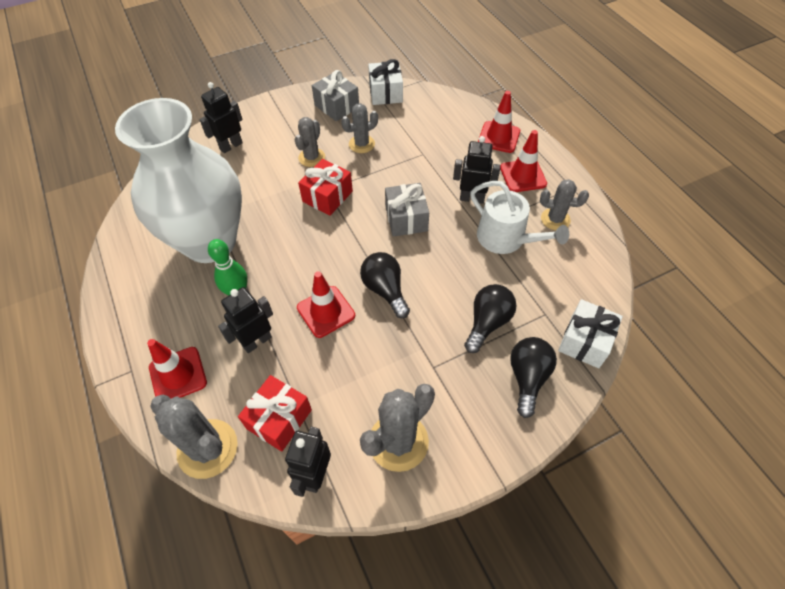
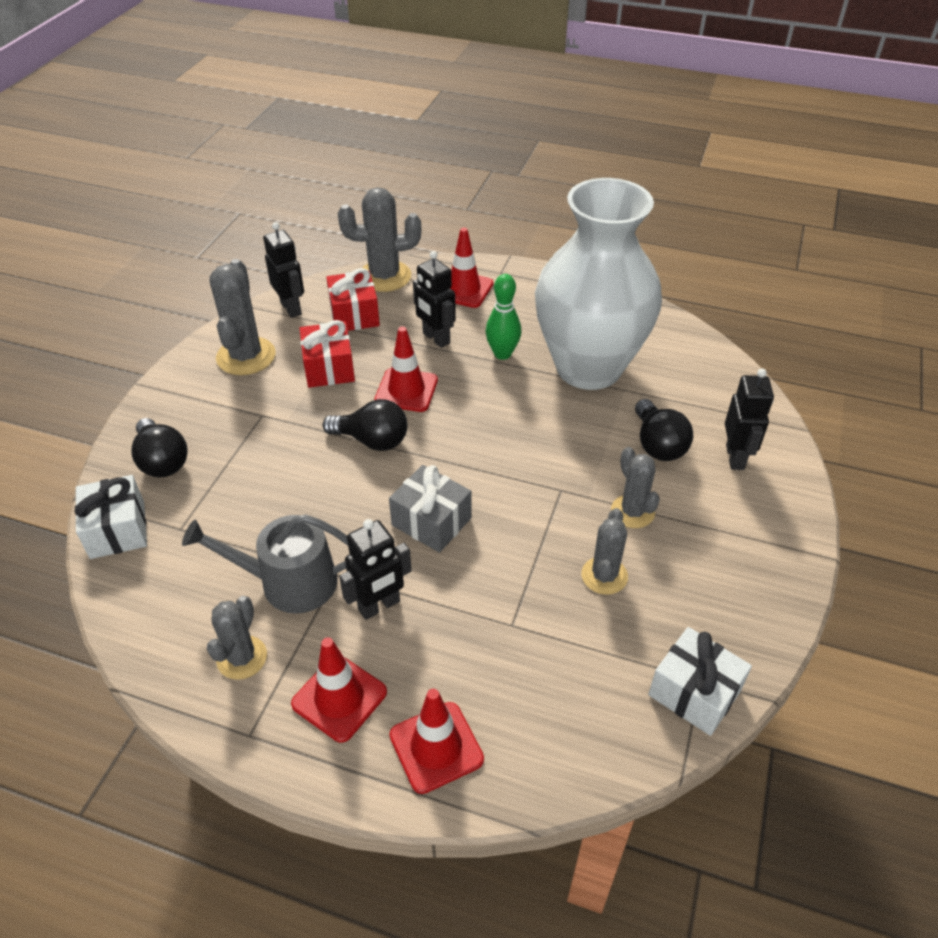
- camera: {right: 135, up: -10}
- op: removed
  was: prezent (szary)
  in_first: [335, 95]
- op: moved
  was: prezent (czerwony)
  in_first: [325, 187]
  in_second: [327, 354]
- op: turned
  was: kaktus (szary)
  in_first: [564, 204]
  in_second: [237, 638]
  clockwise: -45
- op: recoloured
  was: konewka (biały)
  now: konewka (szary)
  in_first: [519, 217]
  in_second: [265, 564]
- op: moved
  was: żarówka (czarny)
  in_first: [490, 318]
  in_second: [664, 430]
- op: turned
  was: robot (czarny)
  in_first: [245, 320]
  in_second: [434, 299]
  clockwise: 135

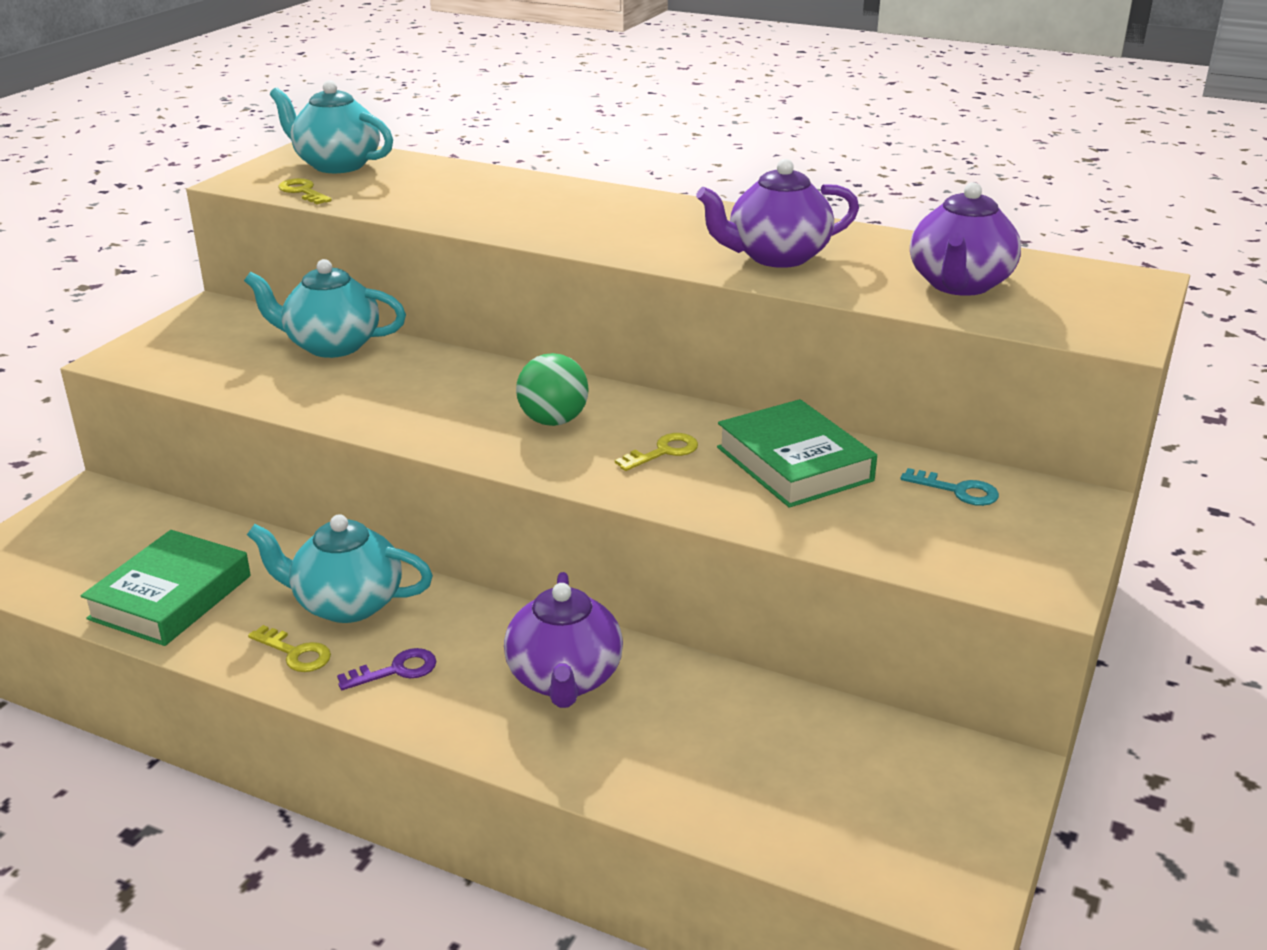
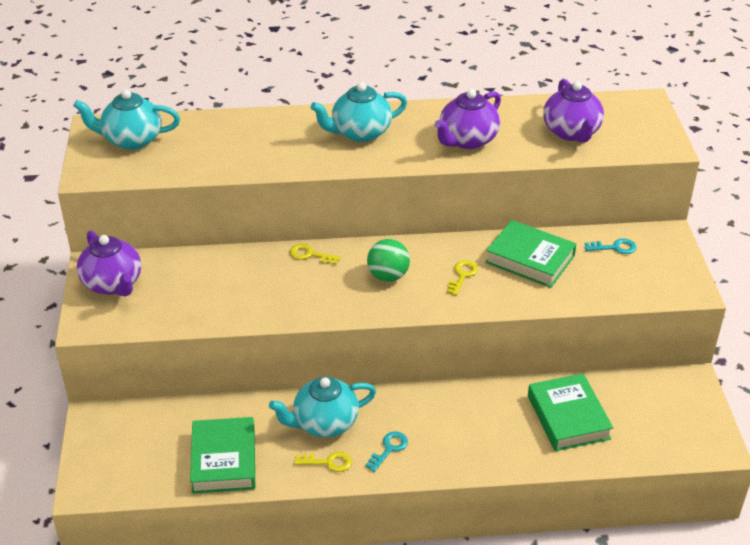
- camera: {right: -30, up: 10}
- op: moved
  was: klucz (żółty)
  in_first: [305, 191]
  in_second: [315, 254]
- op: moved
  was: imbryk (turkusowy)
  in_first: [325, 308]
  in_second: [359, 112]
- op: moved
  was: imbryk (fioletowy)
  in_first: [563, 640]
  in_second: [109, 263]
- op: recoloured
  was: klucz (fioletowy)
  now: klucz (turkusowy)
  in_first: [386, 669]
  in_second: [386, 452]
- op: added
  now: książka (zielony)
  in_second: [570, 412]

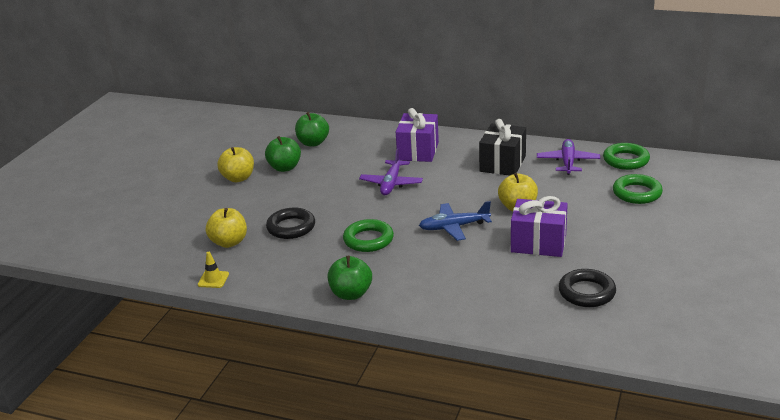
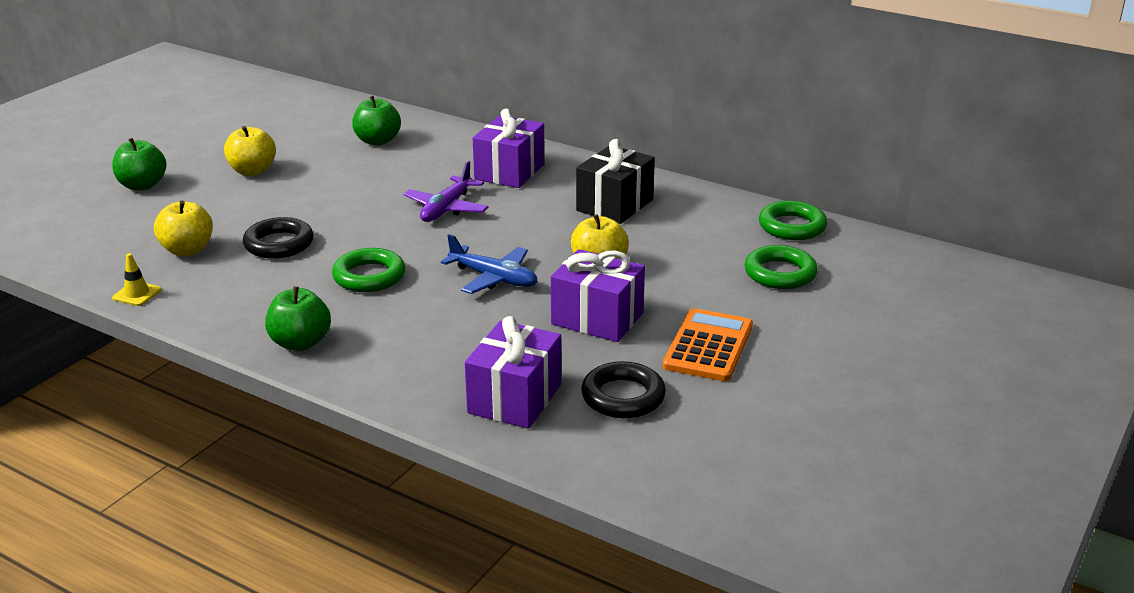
- camera: {right: 10, up: 0}
- op: moved
  was: jabłko (zielony)
  in_first: [283, 154]
  in_second: [139, 164]
- op: removed
  was: samolot (fioletowy)
  in_first: [568, 157]
- op: turned
  was: samolot (niebieski)
  in_first: [455, 221]
  in_second: [489, 264]
  clockwise: -150
- op: added
  now: kalkulator (pomarańczowy)
  in_second: [708, 344]
- op: added
  now: prezent (fioletowy)
  in_second: [513, 372]

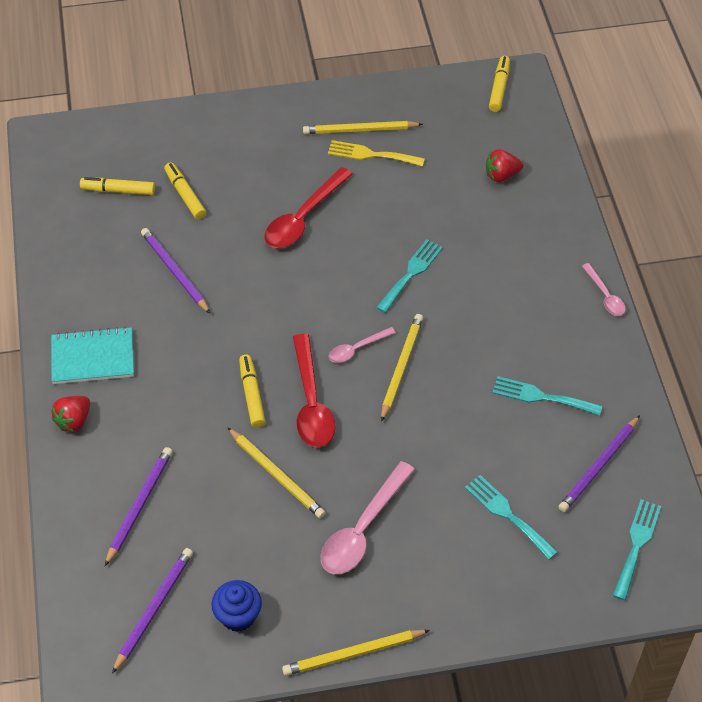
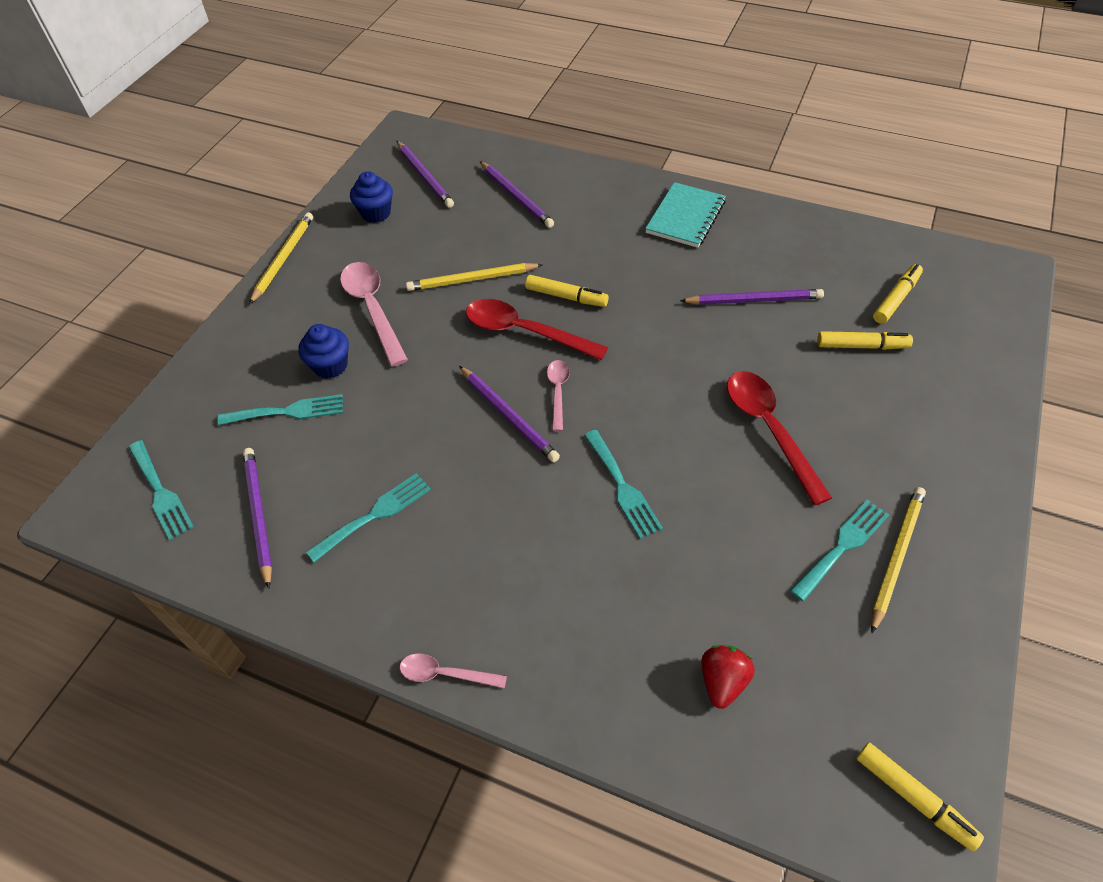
- camera: {right: 125, up: 0}
- op: recoloured
  was: widelec (żółty)
  now: widelec (turkusowy)
  in_first: [376, 153]
  in_second: [839, 550]
- op: recoloured
  was: ołówek (żółty)
  now: ołówek (fioletowy)
  in_first: [402, 368]
  in_second: [509, 414]
- op: removed
  was: truskawka (czerwony)
  in_first: [70, 414]
- op: added
  now: muffinka (niebieski)
  in_second: [323, 351]

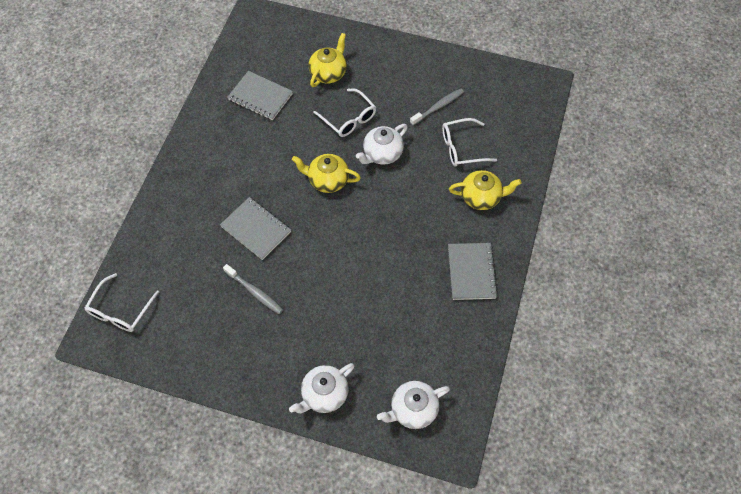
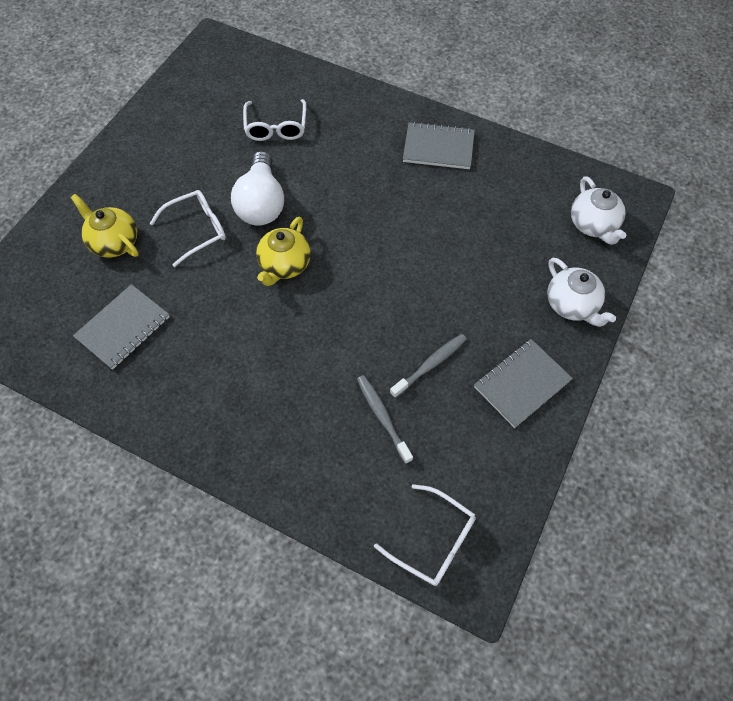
- camera: {right: -80, up: 0}
- op: moved
  was: szczoteczka do zębów (szary)
  in_first: [437, 107]
  in_second: [385, 419]
- op: replaced
  was: imbryk (biały)
  now: żarówka (biały)
  in_first: [382, 144]
  in_second: [257, 188]
- op: removed
  was: imbryk (żółty)
  in_first: [485, 190]
- op: moved
  was: zeszyt (szary)
  in_first: [255, 228]
  in_second: [523, 383]

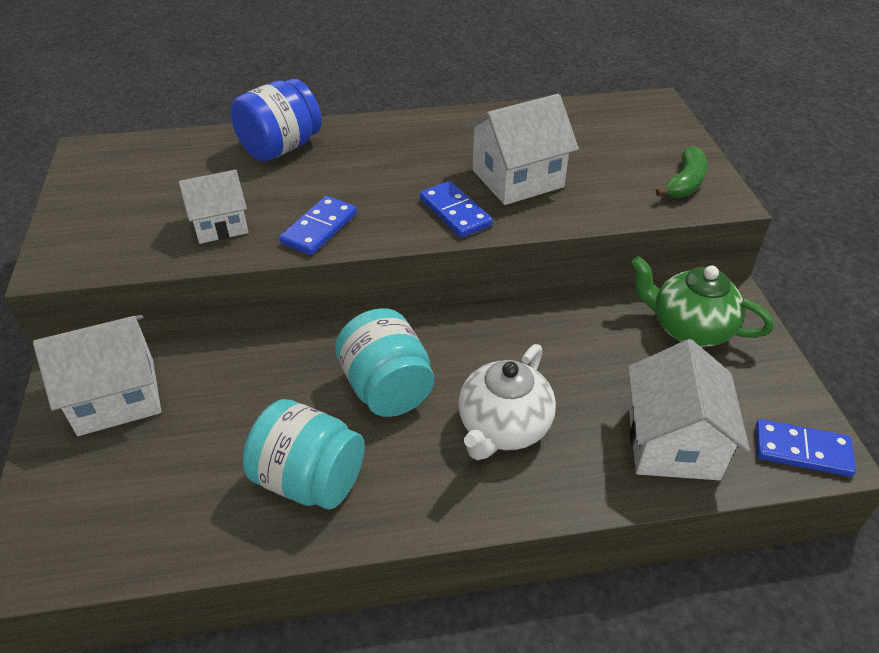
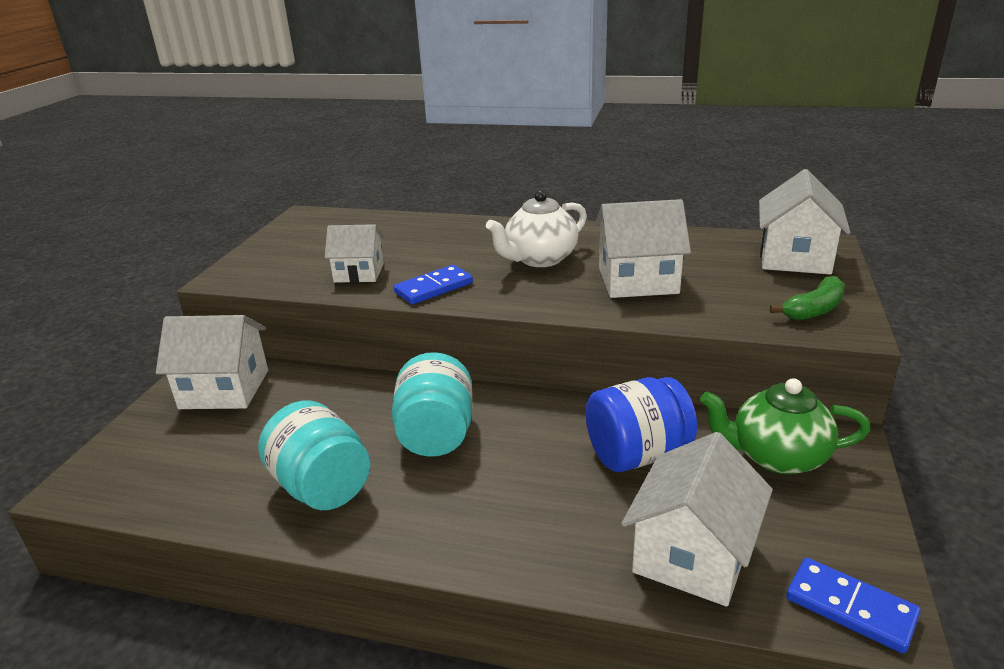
- camera: {right: 25, up: -15}
- op: moved
  was: słoik (niebieski)
  in_first: [276, 120]
  in_second: [641, 424]
- op: removed
  was: kostka domina (niebieski)
  in_first: [456, 209]
- op: turned
  was: imbryk (zielony)
  in_first: [702, 301]
  in_second: [785, 426]
  clockwise: -45
- op: moved
  was: imbryk (biały)
  in_first: [507, 402]
  in_second: [536, 228]
- op: added
  now: domek (biały)
  in_second: [805, 222]

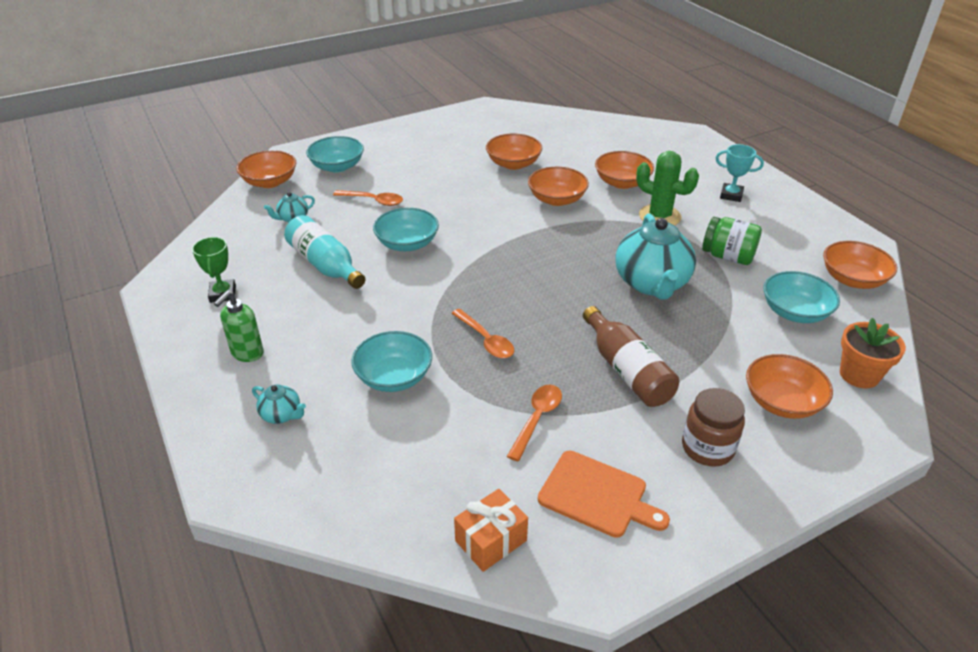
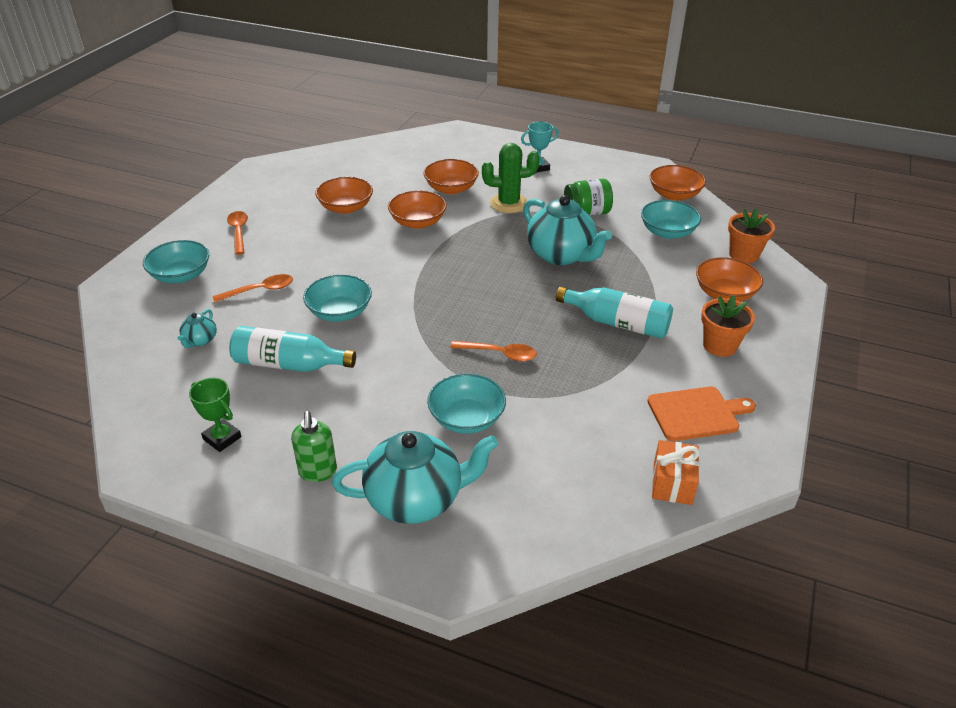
- camera: {right: -40, up: 0}
- op: removed
  was: miska (pomarańczowy)
  in_first: [266, 169]
- op: recoloured
  was: butelka (brązowy)
  now: butelka (turkusowy)
  in_first: [631, 356]
  in_second: [614, 313]
- op: resized
  was: imbryk (turkusowy)
  in_first: [279, 404]
  in_second: [415, 477]
  ratio: 2.24
- op: moved
  was: łyżka (pomarańczowy)
  in_first: [534, 423]
  in_second: [237, 233]
- op: replaced
  was: słoik (brązowy)
  now: doniczka (pomarańczowy)
  in_first: [713, 427]
  in_second: [728, 326]

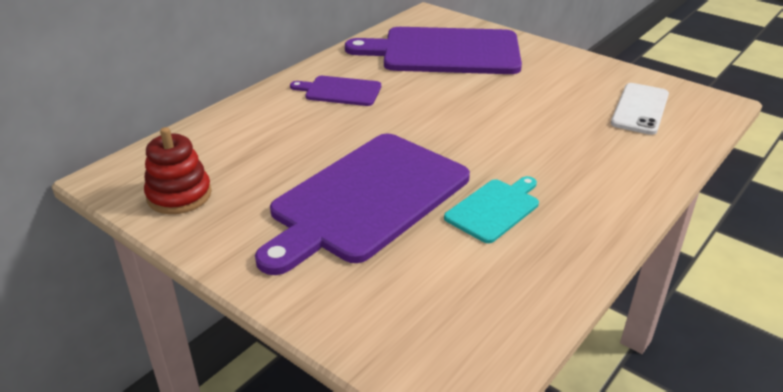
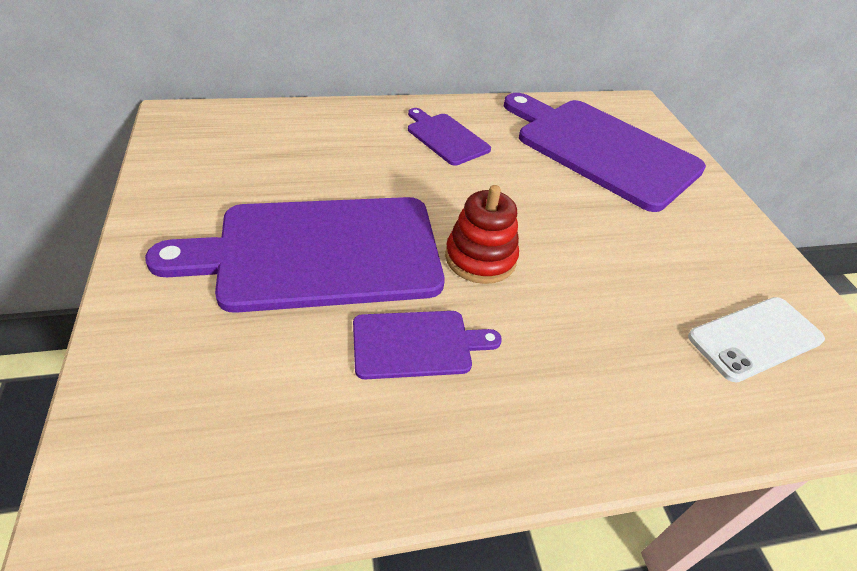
- camera: {right: 35, up: 10}
- op: moved
  was: zabawka nakładanka (czerwony)
  in_first: [178, 170]
  in_second: [482, 234]
- op: recoloured
  was: deska do krojenia (turkusowy)
  now: deska do krojenia (fioletowy)
  in_first: [491, 209]
  in_second: [427, 345]

